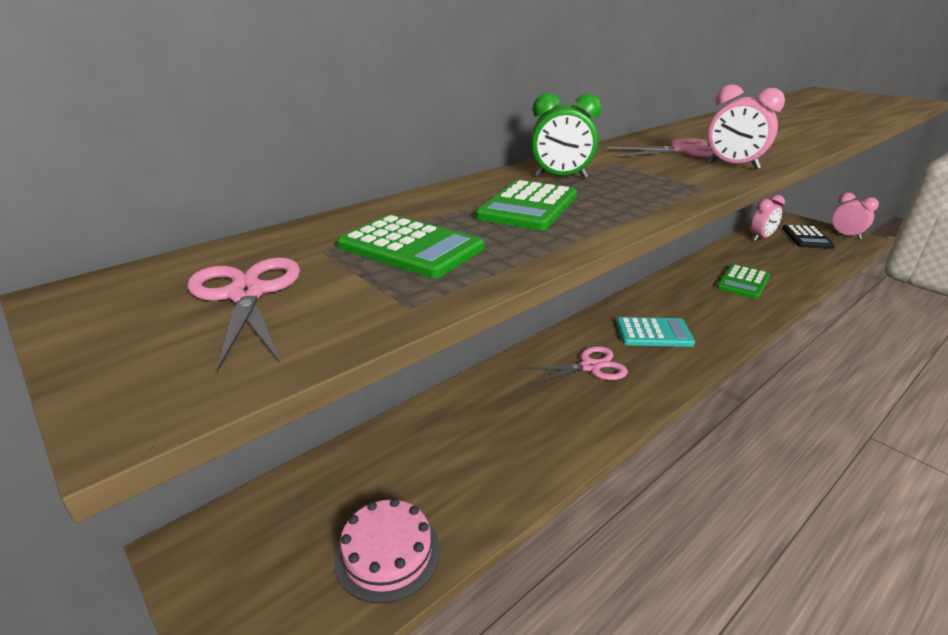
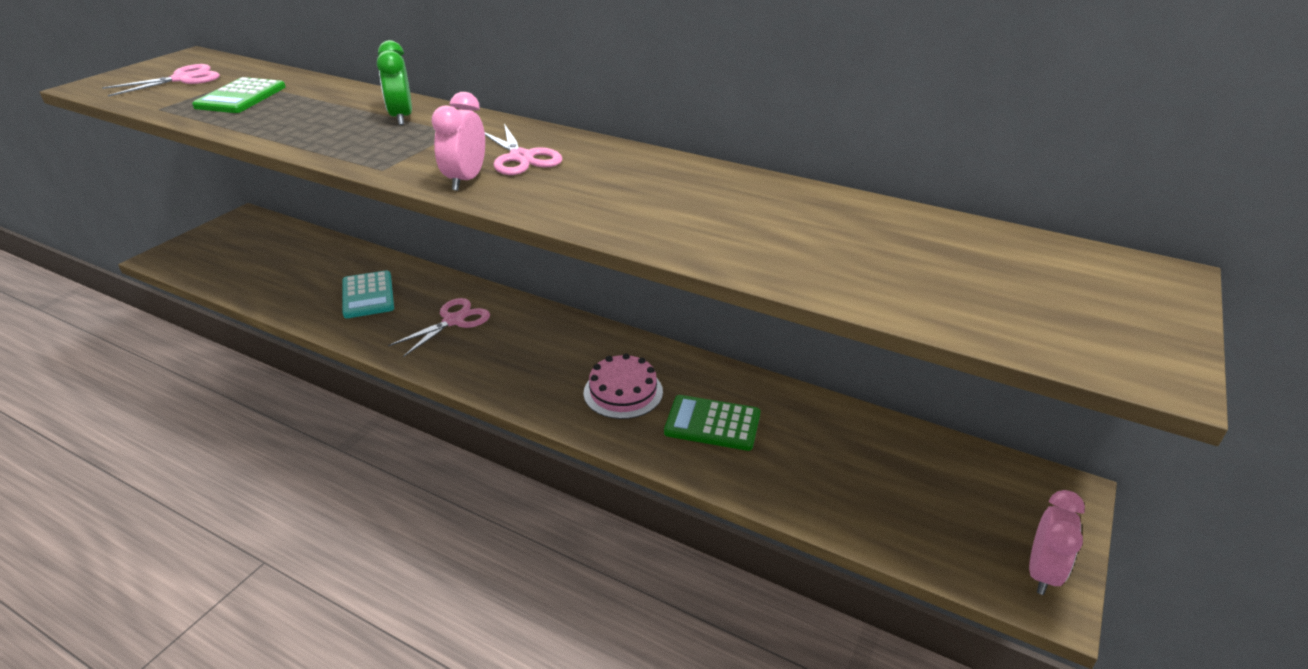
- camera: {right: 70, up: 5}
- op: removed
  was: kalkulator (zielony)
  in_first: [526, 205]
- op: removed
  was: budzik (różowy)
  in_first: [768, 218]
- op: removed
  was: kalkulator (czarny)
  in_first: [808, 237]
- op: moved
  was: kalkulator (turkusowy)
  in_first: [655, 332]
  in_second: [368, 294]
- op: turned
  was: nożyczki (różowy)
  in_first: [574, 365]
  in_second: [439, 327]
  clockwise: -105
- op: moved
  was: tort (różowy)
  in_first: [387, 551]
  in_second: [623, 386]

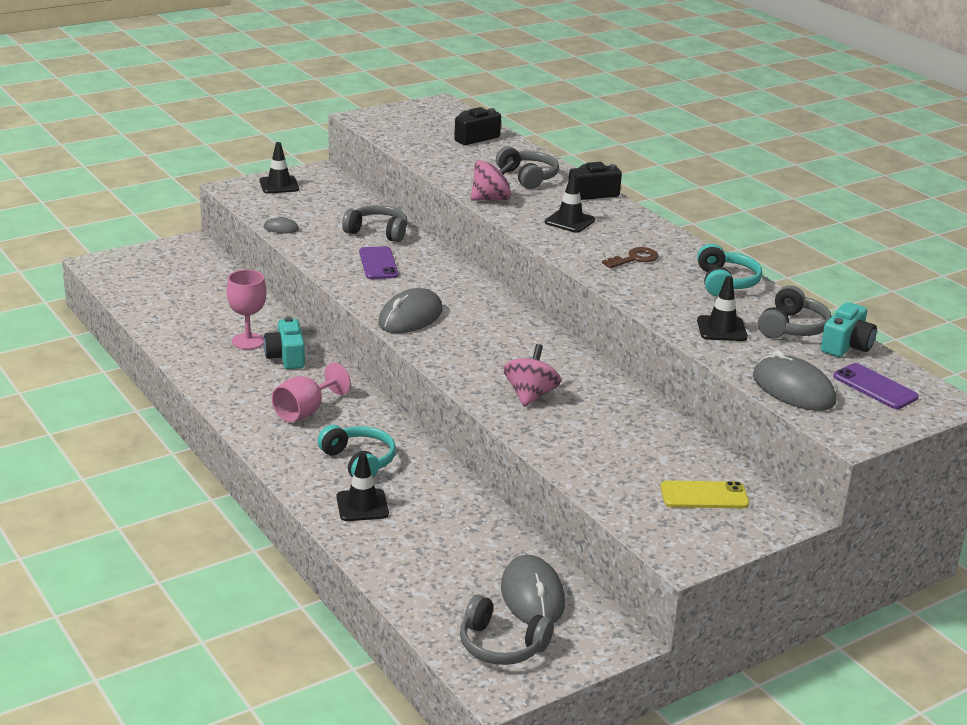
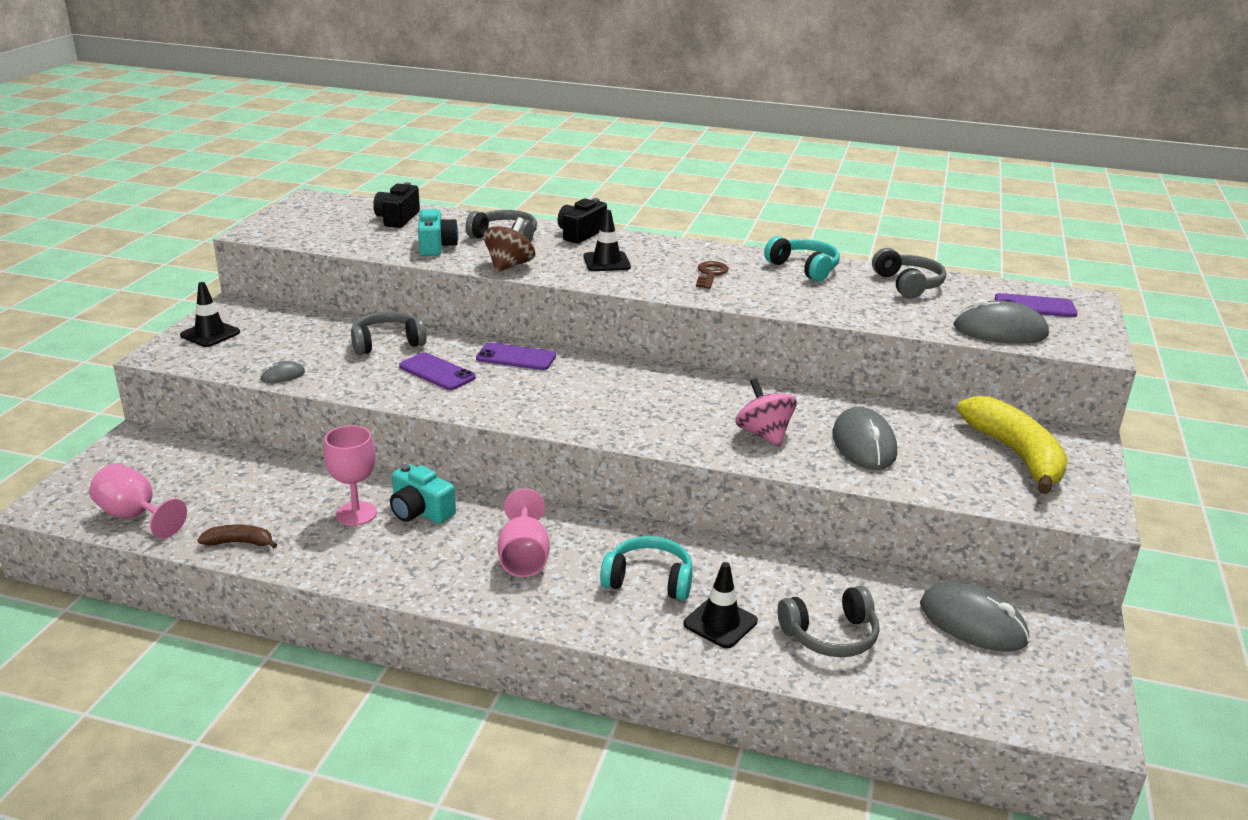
- camera: {right: -40, up: 0}
- op: recoloured
  was: bączek (różowy)
  now: bączek (brązowy)
  in_first: [493, 180]
  in_second: [509, 244]
- op: removed
  was: pachołek (czarny)
  in_first: [722, 308]
- op: moved
  was: myszka (szary)
  in_first: [410, 310]
  in_second: [864, 438]
- op: moved
  was: aparat fotograficzny (turkusowy)
  in_first: [848, 329]
  in_second: [438, 232]
- op: replaced
  was: telefon (żółty)
  now: banan (żółty)
  in_first: [705, 494]
  in_second: [1012, 445]
- op: moved
  was: słuchawki (szary)
  in_first: [507, 630]
  in_second: [829, 621]
- op: added
  now: telefon (fioletowy)
  in_second: [516, 356]
- op: added
  now: kielich (różowy)
  in_second: [138, 501]
- op: added
  now: banan (brązowy)
  in_second: [237, 536]

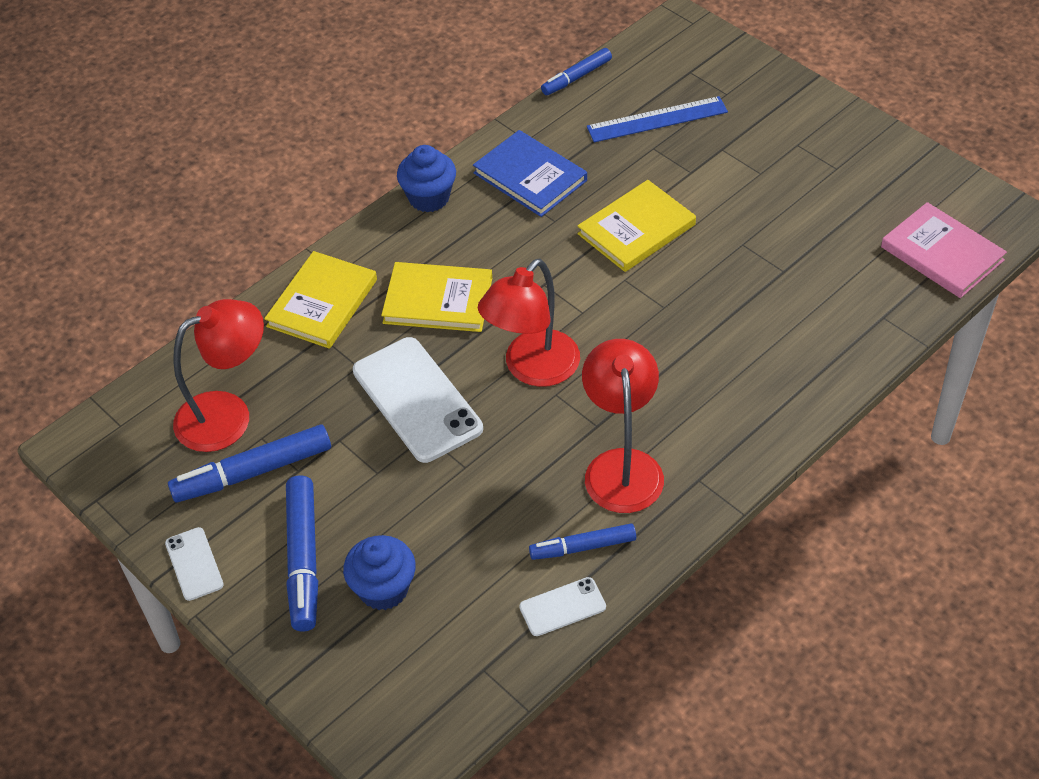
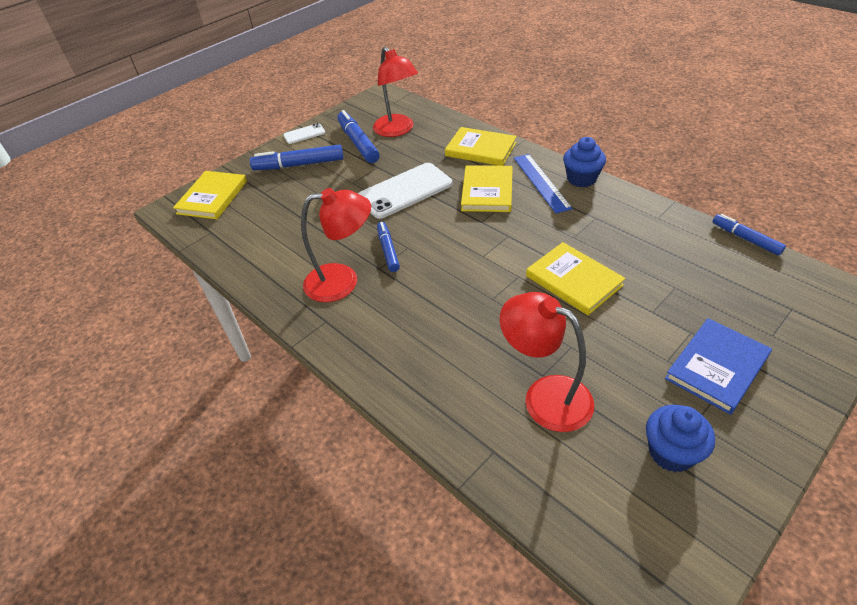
- camera: {right: 90, up: -5}
- op: moved
  was: linijka (niebieski)
  in_first: [657, 119]
  in_second: [543, 183]
- op: moved
  was: książka (niebieski)
  in_first: [530, 173]
  in_second: [718, 366]
- op: removed
  was: książka (różowy)
  in_first: [944, 250]
- op: moved
  was: lampka (czerwony)
  in_first: [529, 323]
  in_second: [547, 362]
- op: moved
  was: flamaster (niebieski)
  in_first: [582, 542]
  in_second: [388, 247]
- op: moved
  was: muffinka (niebieski)
  in_first: [379, 572]
  in_second: [680, 438]
- op: removed
  was: telefon (biały)
  in_first: [562, 606]
- op: added
  now: książka (żółty)
  in_second: [210, 195]

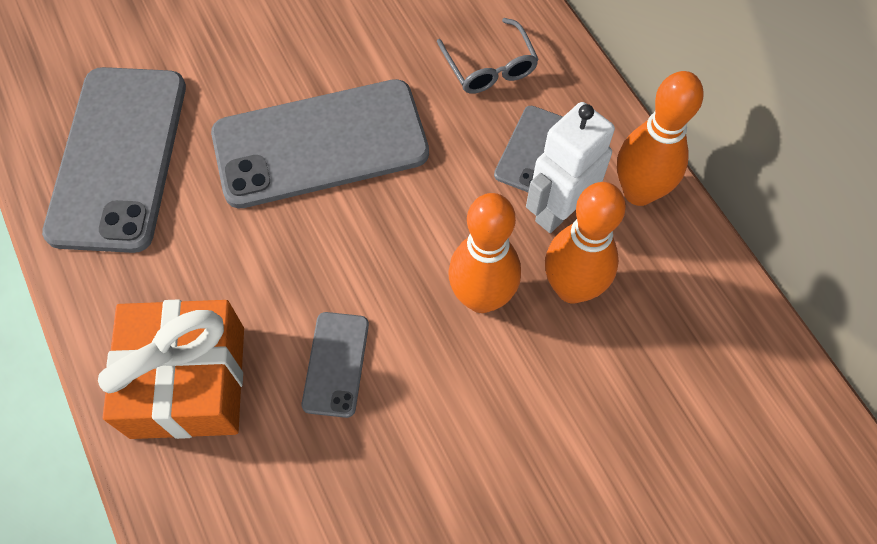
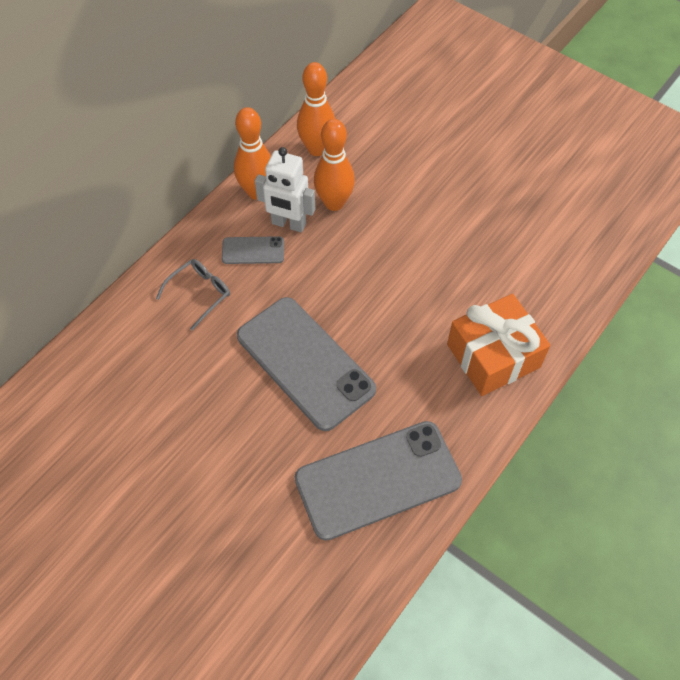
- camera: {right: -115, up: -5}
- op: moved
  was: kręgiel (pomarańczowy)
  in_first: [485, 253]
  in_second: [316, 109]
- op: removed
  was: telefon (szary)
  in_first: [335, 365]

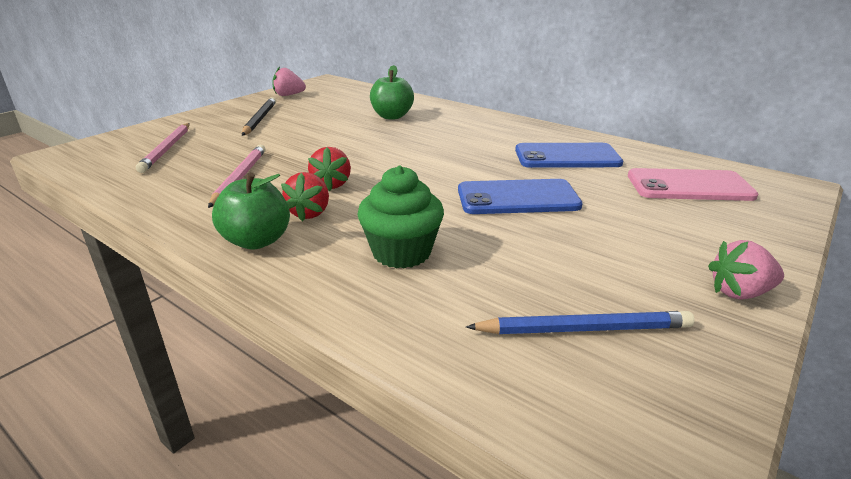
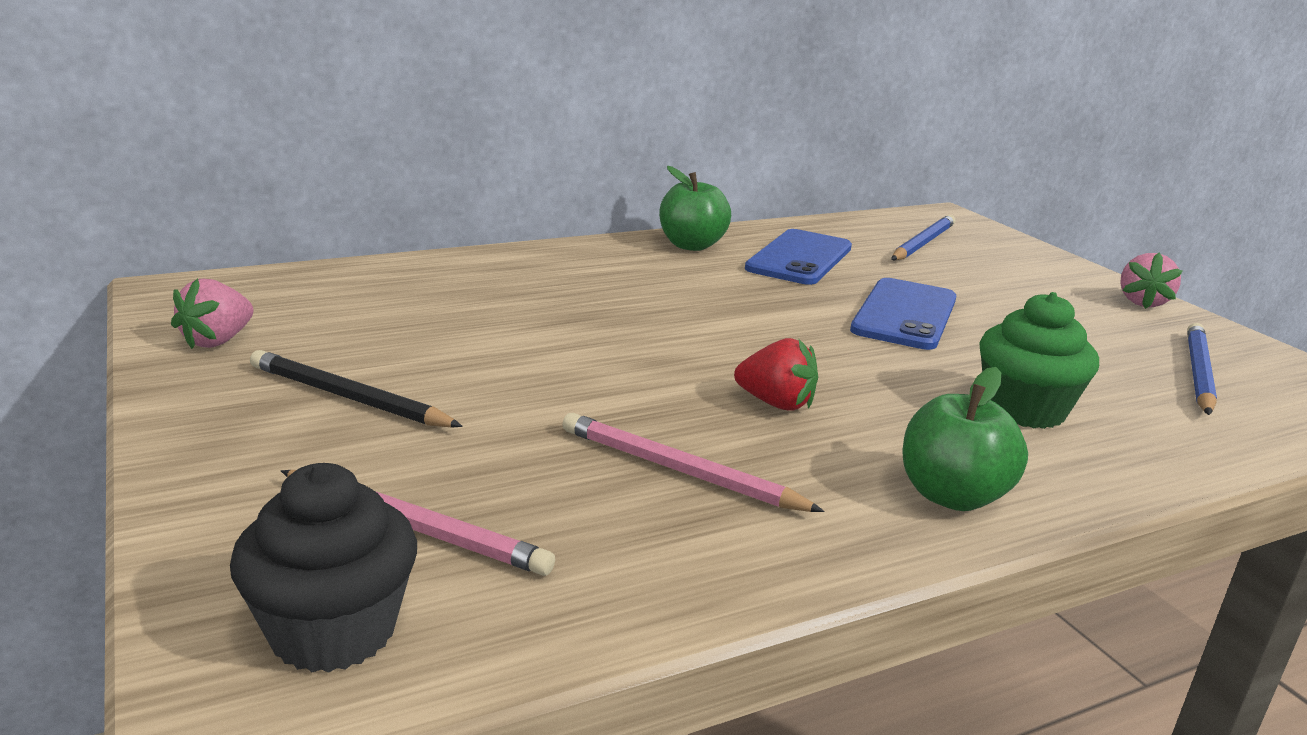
- camera: {right: -65, up: -5}
- op: moved
  was: jabłko (zielony)
  in_first: [392, 92]
  in_second: [695, 208]
- op: replaced
  was: telefon (różowy)
  now: ołówek (niebieski)
  in_first: [693, 184]
  in_second: [923, 237]
- op: removed
  was: truskawka (czerwony)
  in_first: [305, 197]
- op: added
  now: muffinka (czarny)
  in_second: [323, 568]

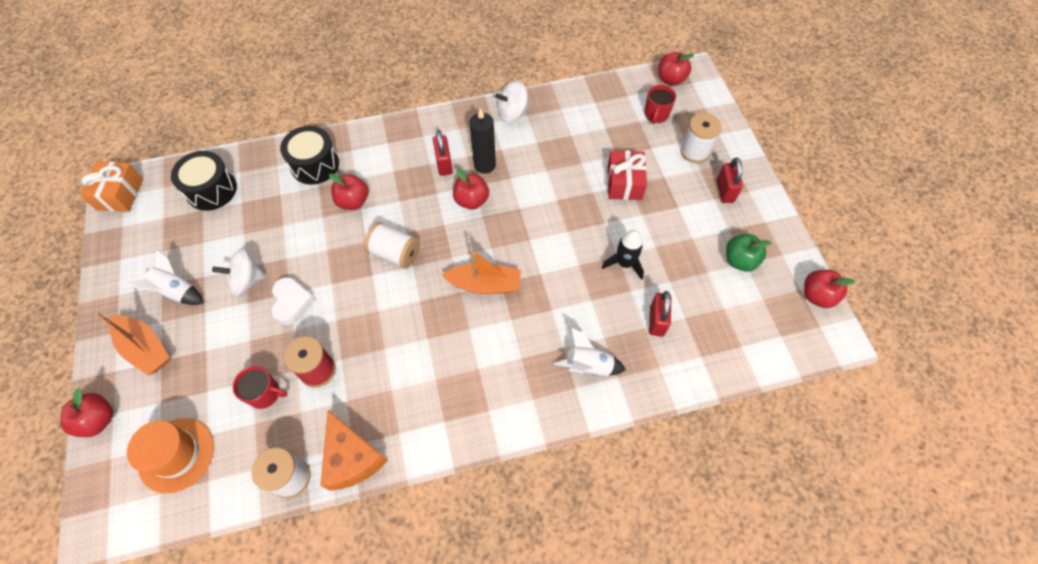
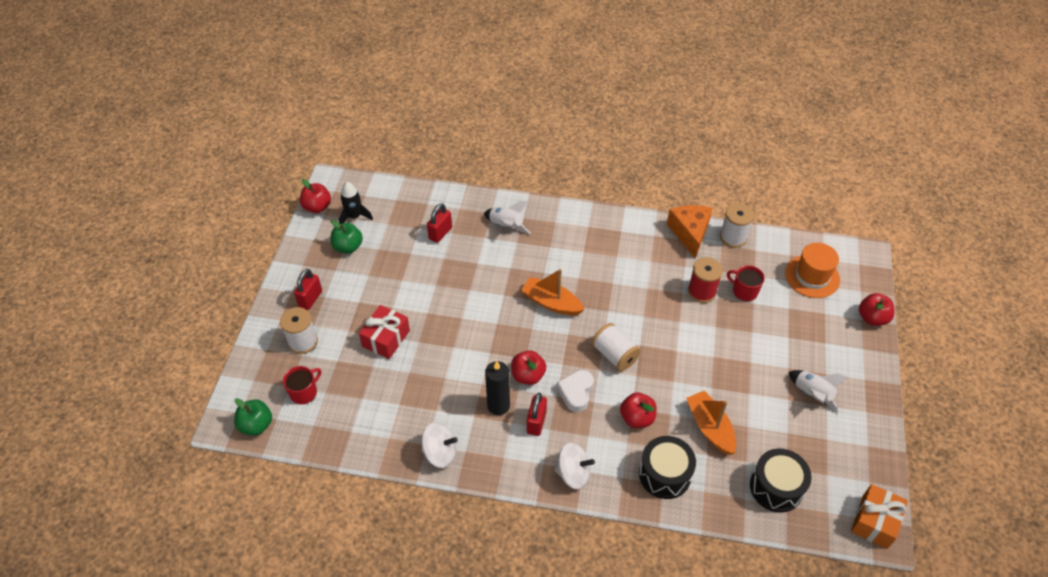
- camera: {right: -155, up: -10}
- op: recoloured
  was: jabłko (czerwony)
  now: jabłko (zielony)
  in_first: [676, 68]
  in_second: [253, 417]
- op: moved
  was: rakieta (czarny)
  in_first: [623, 255]
  in_second: [356, 203]
- op: moved
  was: bączek (biały)
  in_first: [239, 273]
  in_second: [574, 465]
- op: moved
  was: serce (biały)
  in_first: [293, 301]
  in_second: [575, 391]
- op: moved
  was: łódka (pomarańczowy)
  in_first: [132, 343]
  in_second: [711, 422]

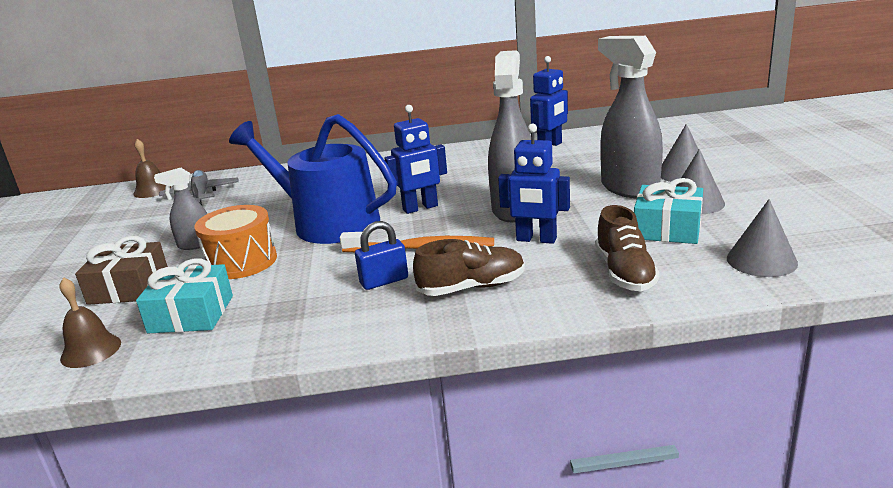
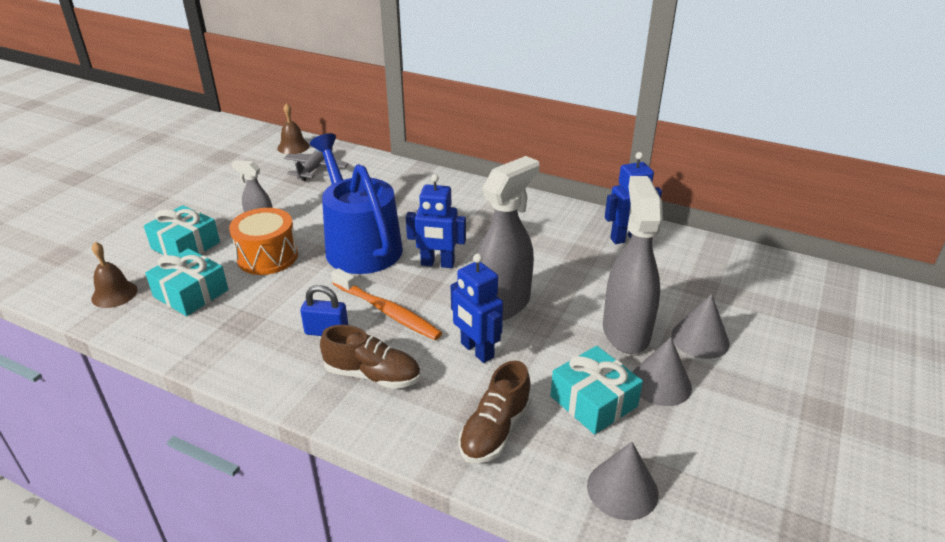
- camera: {right: 30, up: 10}
- op: recoloured
  was: prezent (brązowy)
  now: prezent (turkusowy)
  in_first: [121, 270]
  in_second: [182, 230]

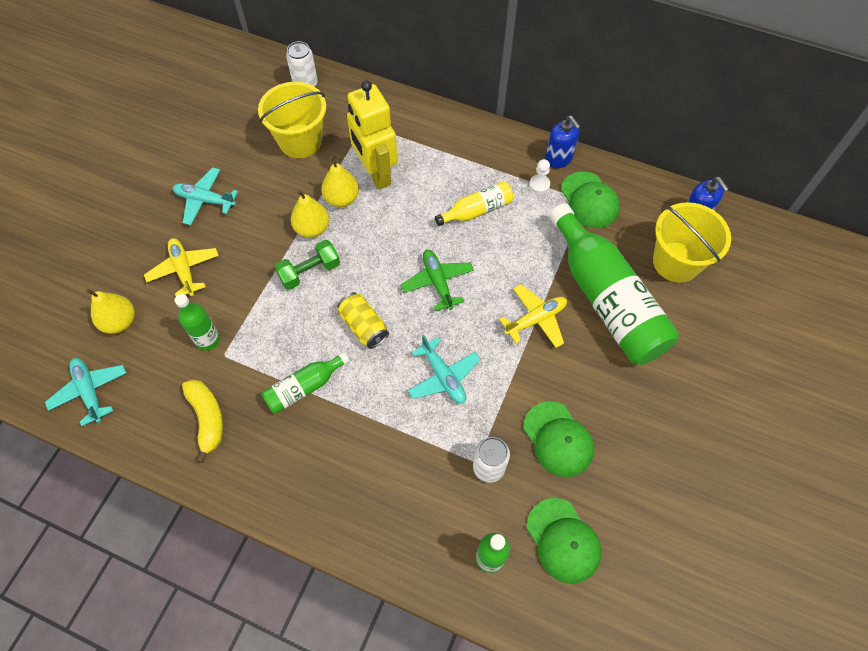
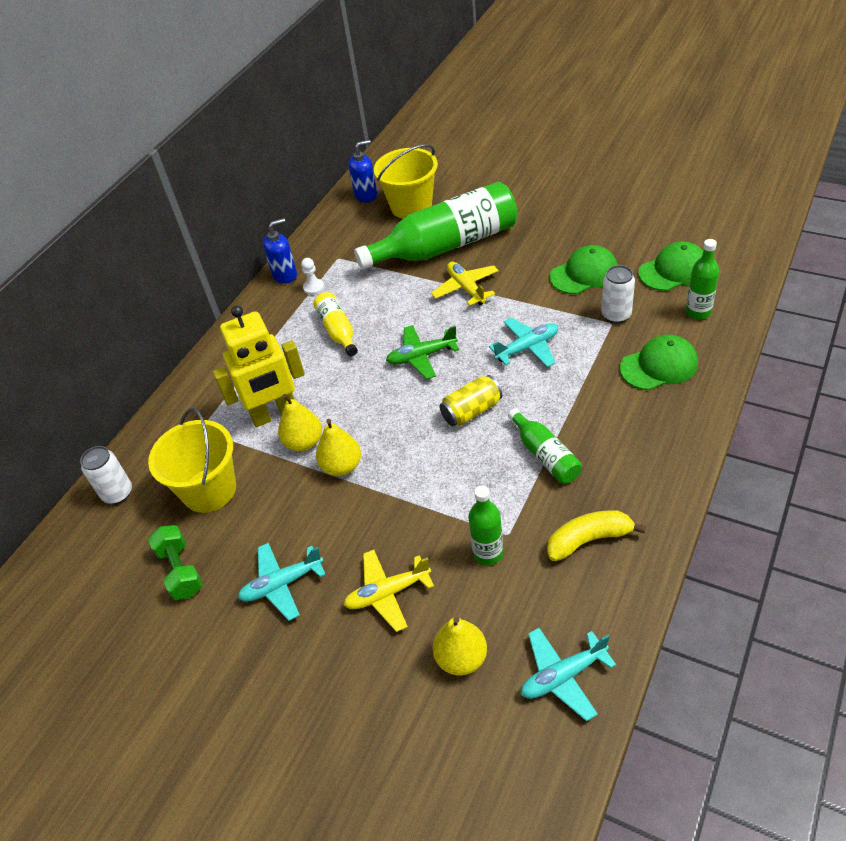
- camera: {right: -80, up: -15}
- op: turned
  was: samolot (turkusowy)
  in_first: [205, 196]
  in_second: [282, 582]
  clockwise: 45
- op: moved
  was: czapka (zielony)
  in_first: [590, 200]
  in_second: [659, 362]
- op: moved
  was: hantel (zielony)
  in_first: [307, 265]
  in_second: [175, 562]

